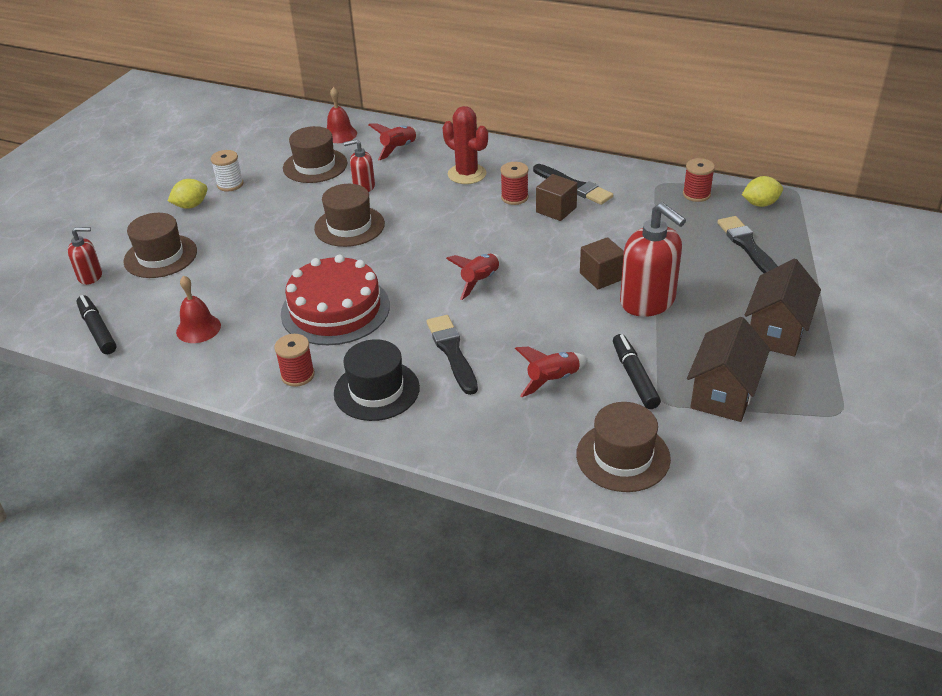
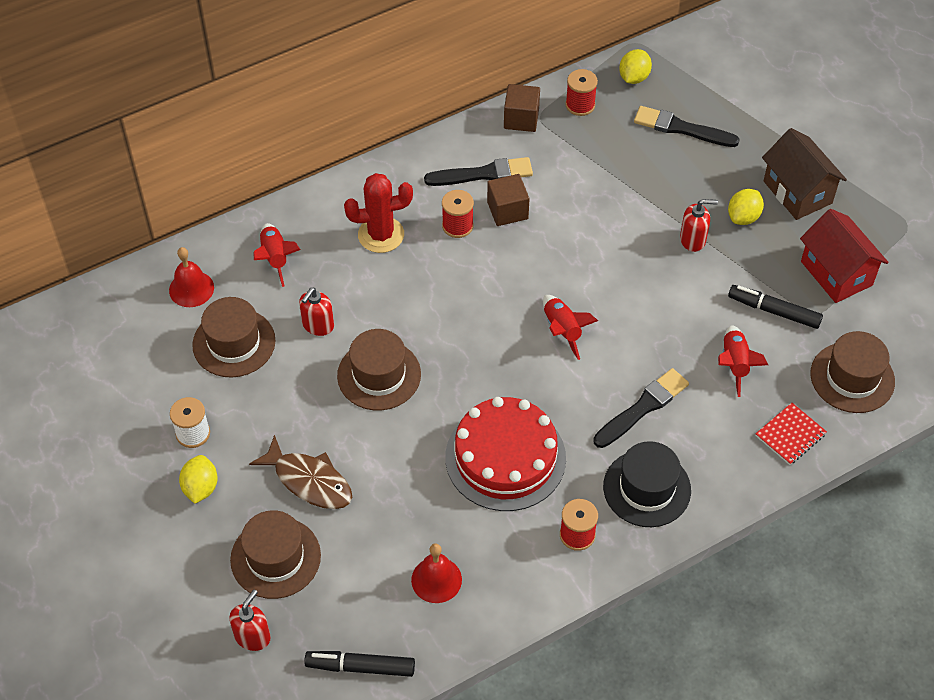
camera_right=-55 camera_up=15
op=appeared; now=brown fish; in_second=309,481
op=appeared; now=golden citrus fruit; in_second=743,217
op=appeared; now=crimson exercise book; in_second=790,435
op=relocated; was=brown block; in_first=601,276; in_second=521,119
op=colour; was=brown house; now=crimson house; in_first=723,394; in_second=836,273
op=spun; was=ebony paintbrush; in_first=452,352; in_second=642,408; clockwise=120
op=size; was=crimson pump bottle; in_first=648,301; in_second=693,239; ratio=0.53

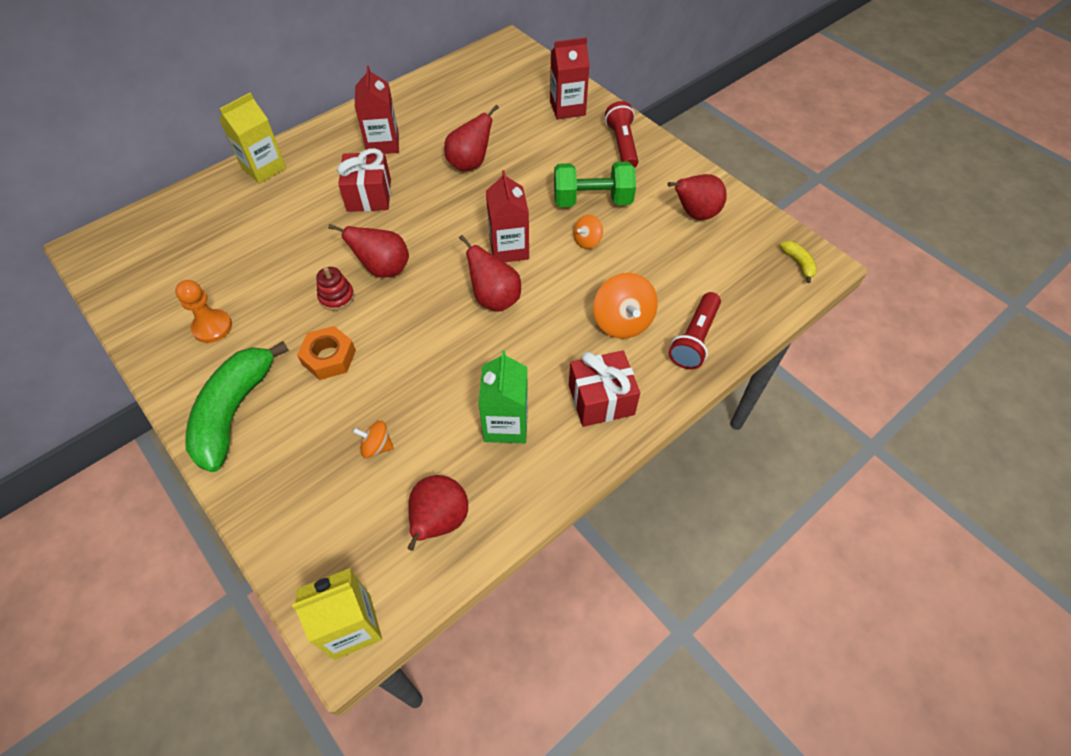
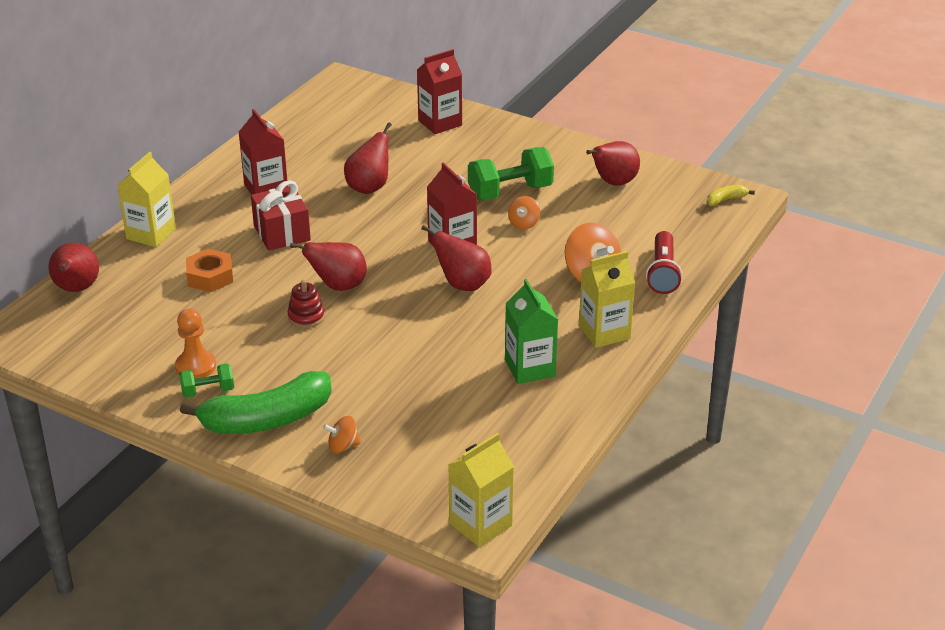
camera_right=-20 camera_up=-20
op=missing; was=crimson torch; in_first=622,145
op=appeared; now=leaf-green hand weight; in_second=208,391
op=relocated; was=bright orange hexagon nut; in_first=329,357; in_second=210,277
op=relocated; was=bright orange toy top; in_first=377,446; in_second=343,446
op=relocated; was=crimson pear fruit; in_first=439,521; in_second=76,289
op=exchanged; was=crimson present; now=golden carton; in_first=601,400; in_second=604,332
op=spun; was=leaf-green banana fruit; in_first=234,411; in_second=267,419; clockwise=-105
op=spun; was=golden banana fruit; in_first=798,263; in_second=726,200; clockwise=-75

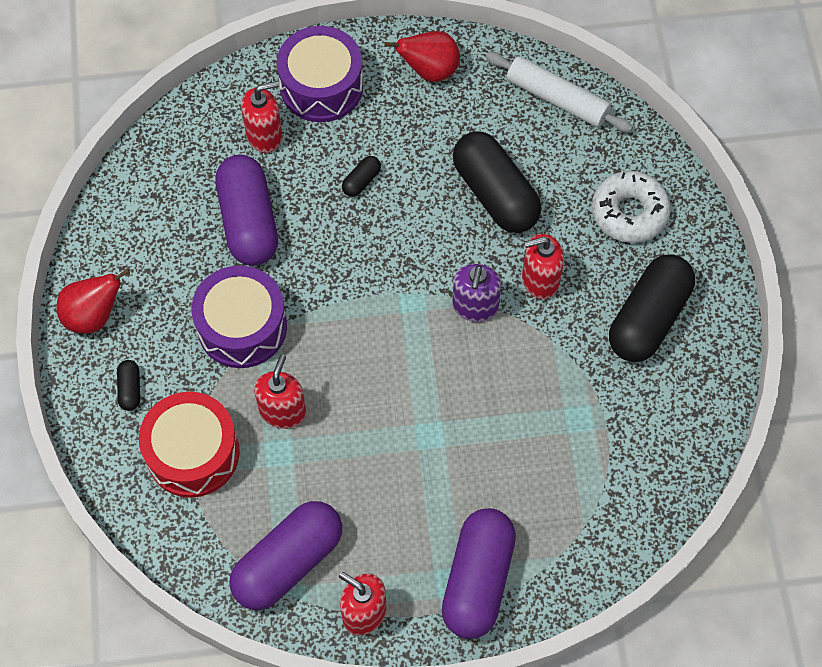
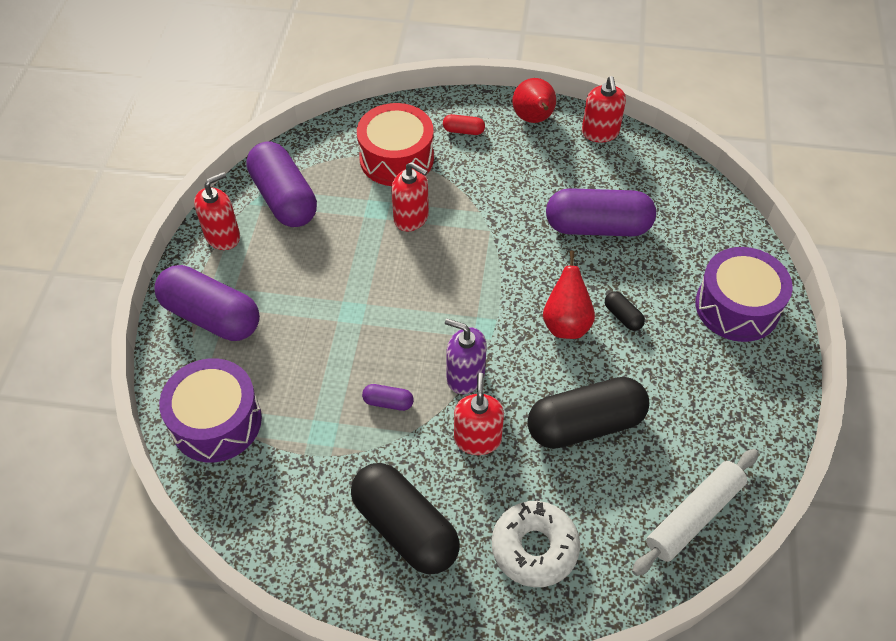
camera_right=105 camera_up=-10
op=appeared; now=purple pill shape; in_second=388,402
op=relocated; was=purple snare drum; in_first=242,326; in_second=216,421
op=relocated; was=crimson pump bottle; in_first=264,135; in_second=600,133
op=relocated; was=crimson pear fruit; in_first=429,70; in_second=566,323
op=colour; was=ebony pill shape; now=crimson pill shape; in_first=130,389; in_second=463,131

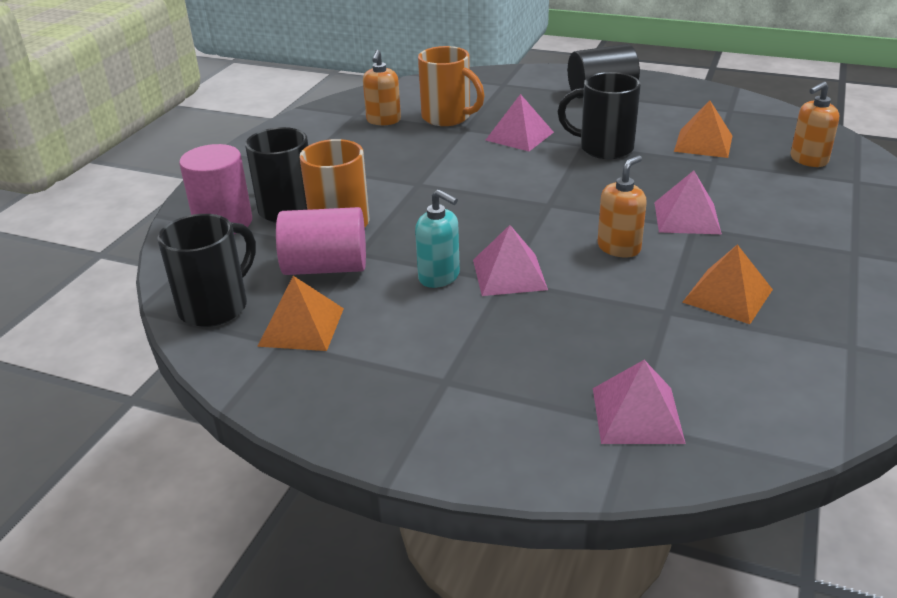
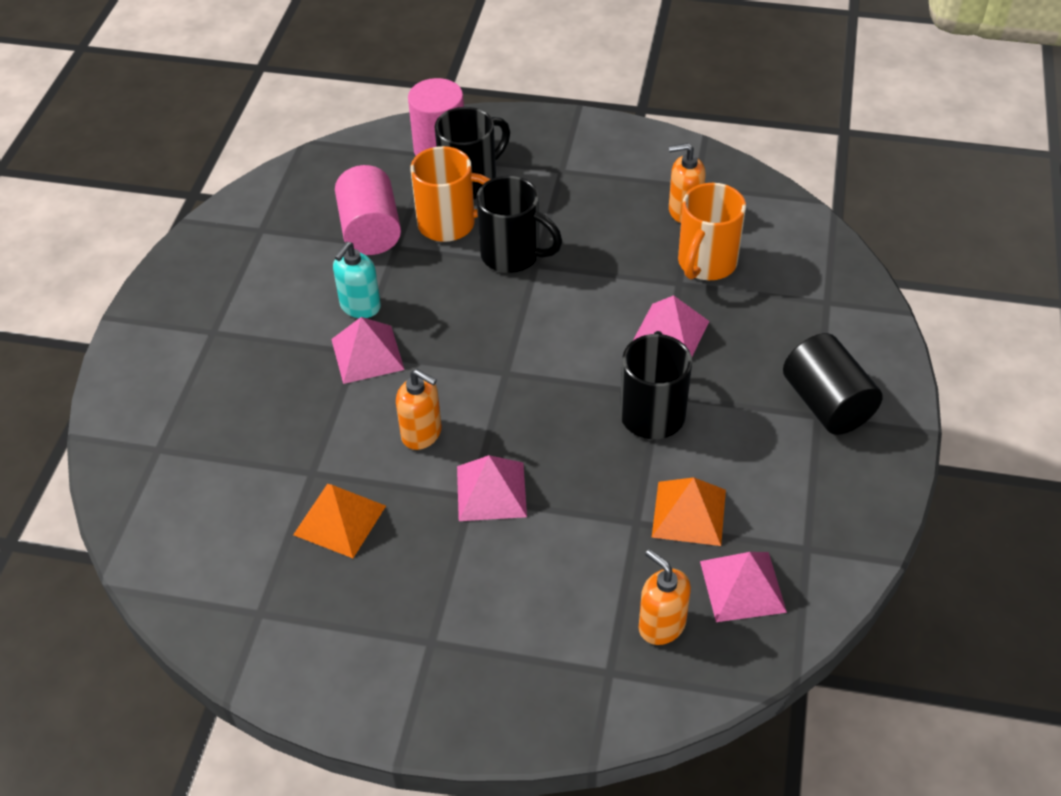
camera_right=80 camera_up=15
op=missing; was=bright orange pyramid; in_first=301,326
op=relocated; was=ebony mug; in_first=216,307; in_second=512,255
op=relocated; was=pink pyramid; in_first=637,415; in_second=742,586

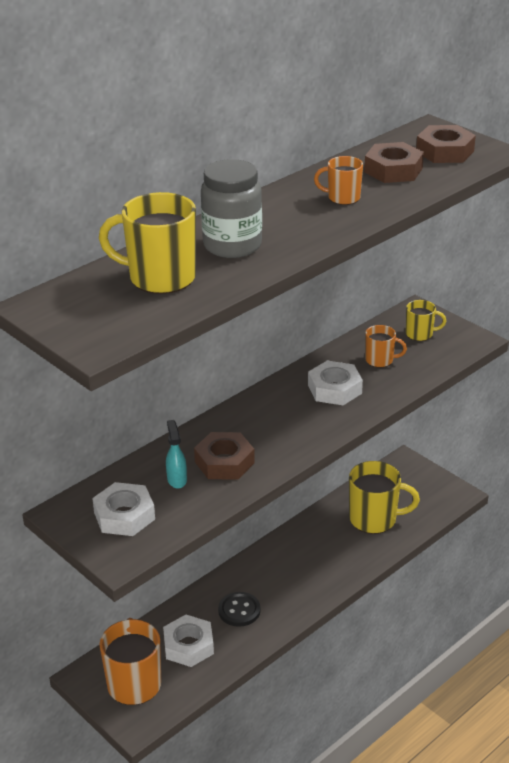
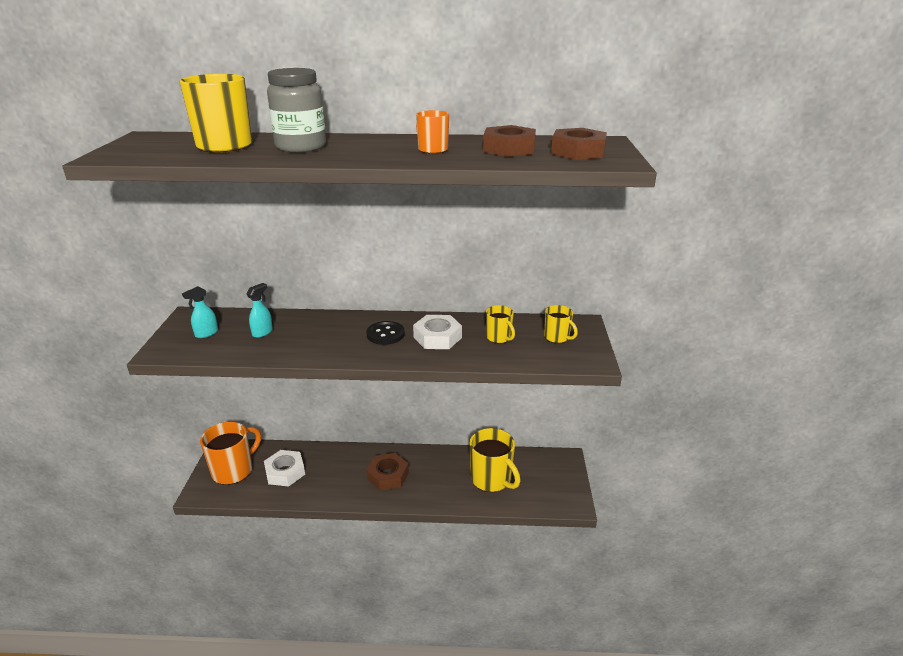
camera_right=45 camera_up=-5
op=relocated; was=brown hexagon nut; in_first=224,462; in_second=388,476
op=relocated; was=ebony shirt button; in_first=239,610; in_second=385,334
op=exchanged; was=white hexagon nut; now=turquoise spray cleaner; in_first=124,515; in_second=206,333
op=colour; was=bright orange mug; now=golden mug; in_first=380,360; in_second=499,338

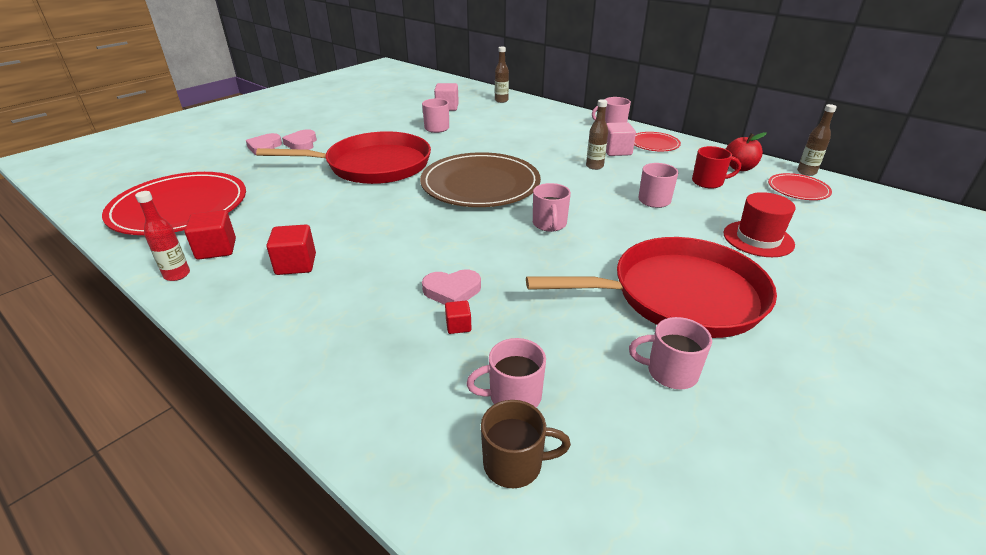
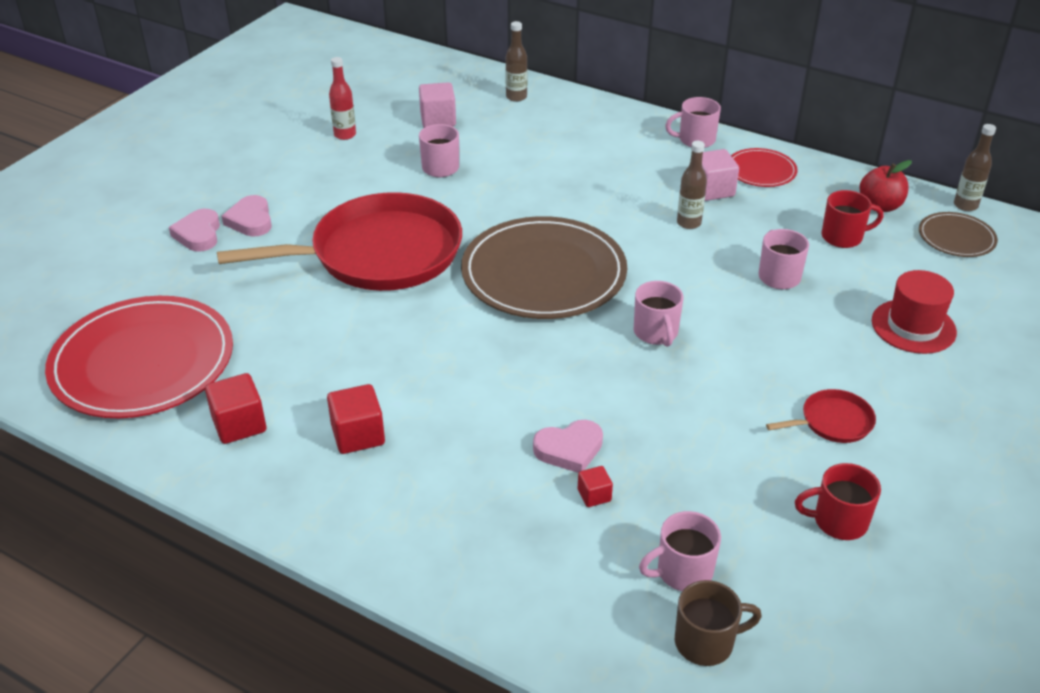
camera_right=-10 camera_up=5
op=relocated; was=crimson flask; in_first=177,275; in_second=345,135
op=colour; was=pink mug; now=crimson mug; in_first=670,372; in_second=838,521
op=colour; was=crimson dinner plate; now=brown dinner plate; in_first=798,189; in_second=956,238
op=size; was=crimson skillet; in_first=679,295; in_second=833,422; ratio=0.4

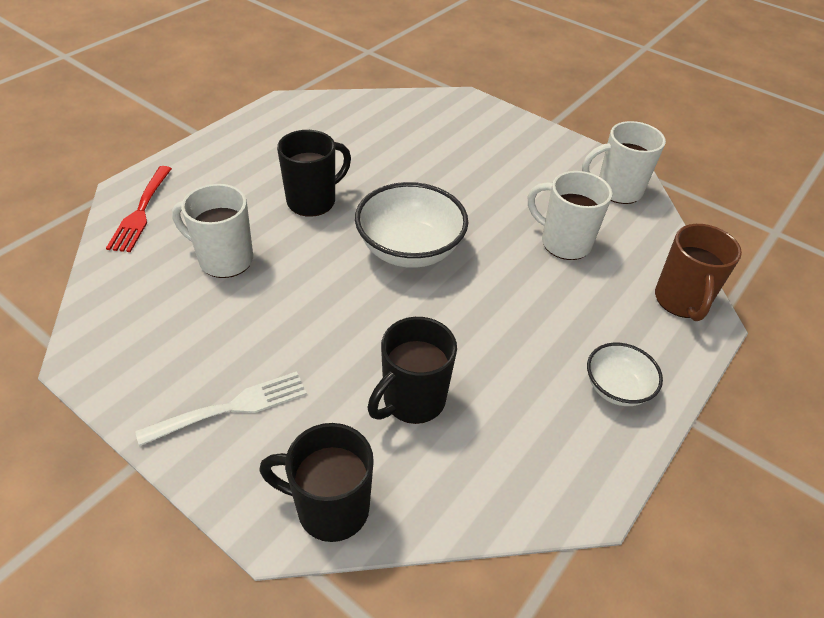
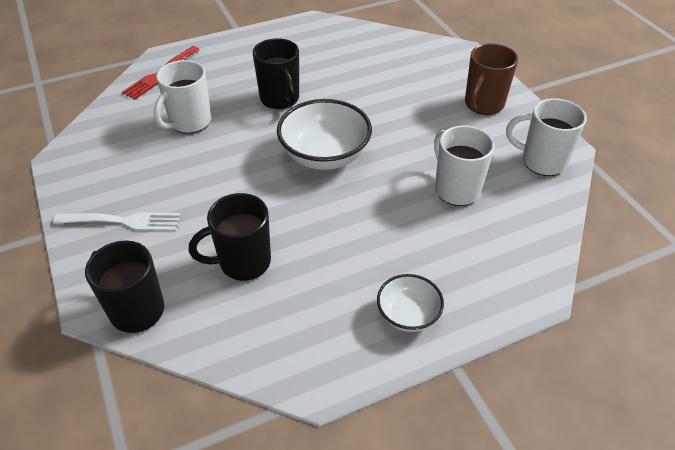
camera_right=30 camera_up=0
op=relocated; was=brown mug; in_first=681,301; in_second=483,104
op=spun; was=white mug; in_first=224,259; in_second=189,122; clockwise=-105
op=spun; was=ebony mug; in_first=313,201; in_second=280,99; clockwise=75

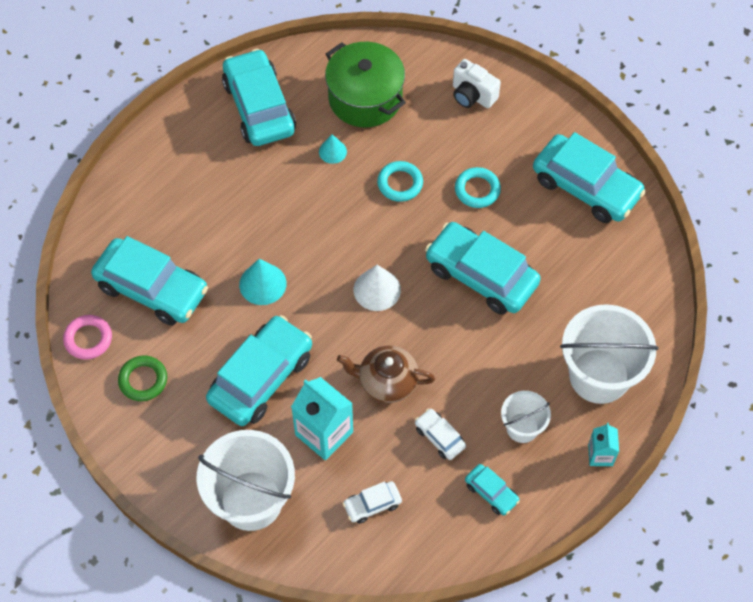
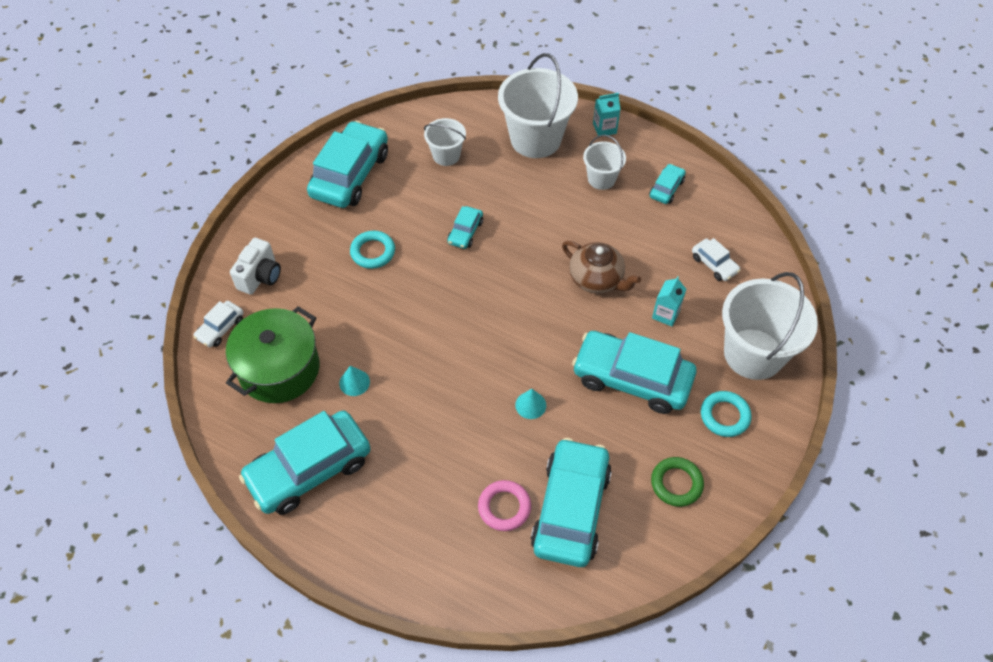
camera_right=-105 camera_up=-5
op=missing; was=white solid cone; in_first=377,289
op=appeared; now=white pail; in_second=446,155
op=relocated; was=pink ring; in_first=88,339; in_second=504,507
op=relocated; was=turquoise ring; in_first=400,183; in_second=724,416
op=relocated; was=white automobile; in_first=439,437; in_second=220,328
op=spun; was=brown tea pot; in_first=386,382; in_second=597,279; clockwise=-45
op=size; was=turquoise solid cone; in_first=262,284; in_second=530,405; ratio=0.63
op=size; was=turquoise carton; in_first=324,433; in_second=665,314; ratio=0.56
op=size; was=turquoise automobile; in_first=481,275; in_second=465,232; ratio=0.46

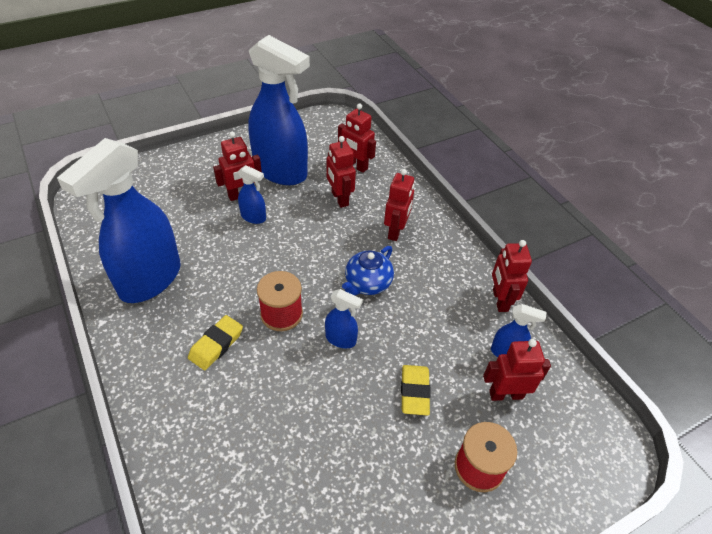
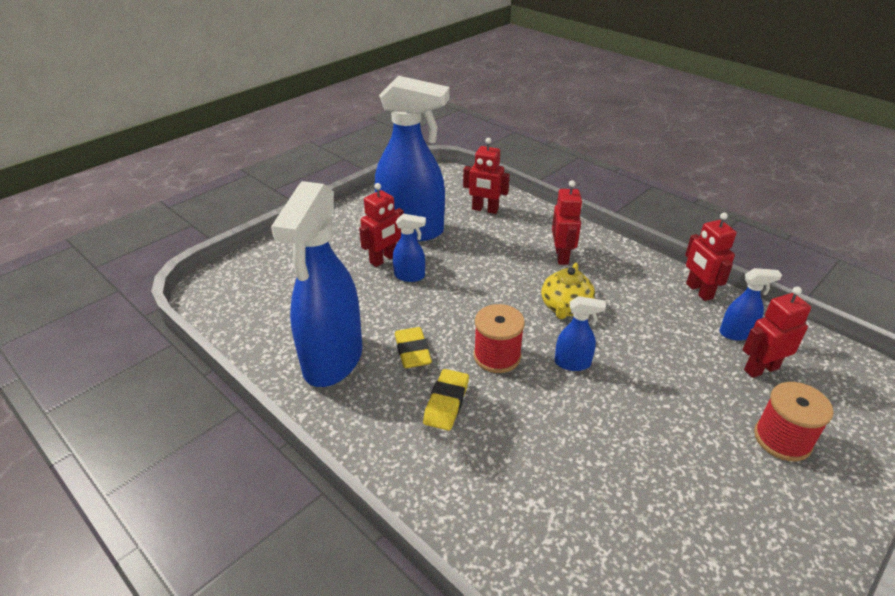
camera_right=-15 camera_up=-10
op=missing; was=crimson robot; in_first=339,199
op=relocated; was=golden eraser; in_first=414,392; in_second=412,351
op=colour; was=royal blue tea pot; now=golden tea pot; in_first=367,284; in_second=565,307

